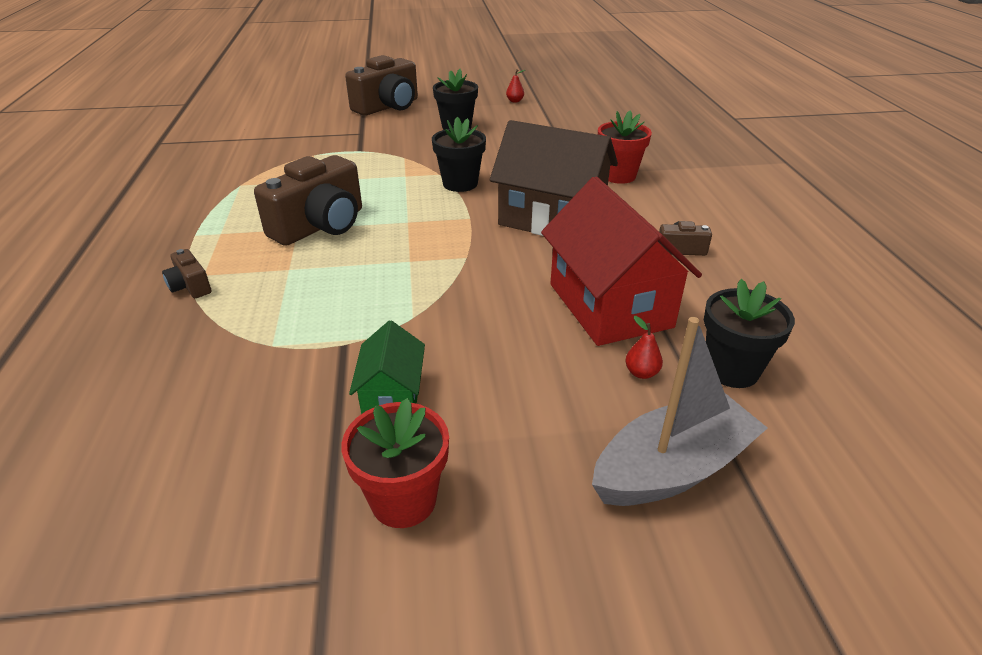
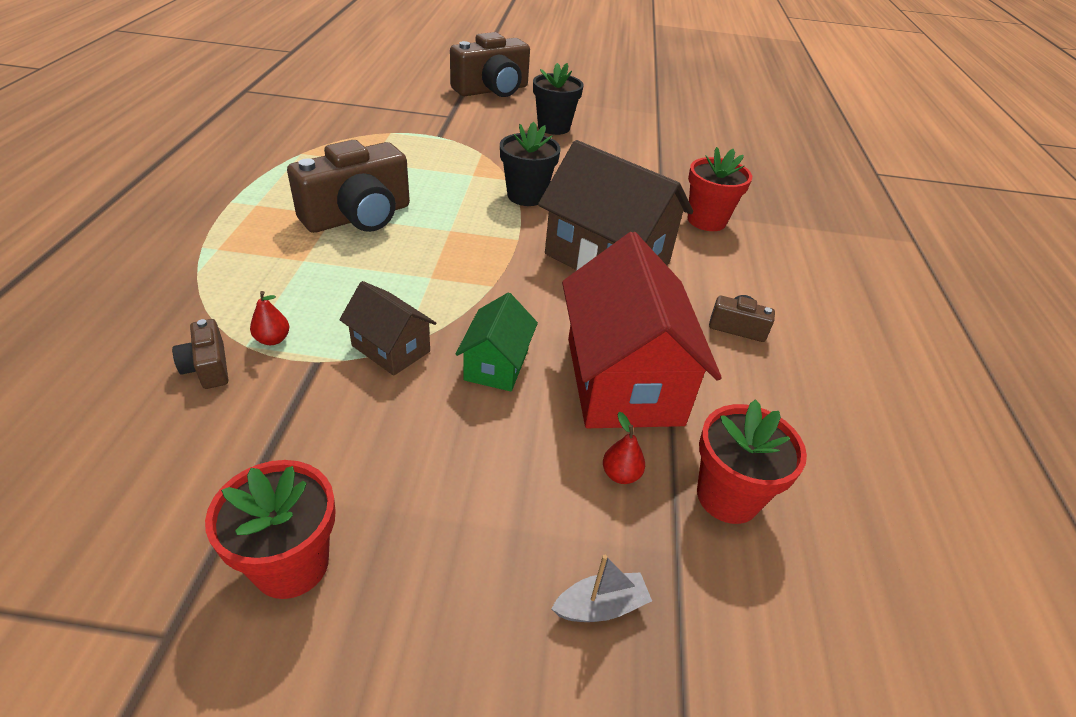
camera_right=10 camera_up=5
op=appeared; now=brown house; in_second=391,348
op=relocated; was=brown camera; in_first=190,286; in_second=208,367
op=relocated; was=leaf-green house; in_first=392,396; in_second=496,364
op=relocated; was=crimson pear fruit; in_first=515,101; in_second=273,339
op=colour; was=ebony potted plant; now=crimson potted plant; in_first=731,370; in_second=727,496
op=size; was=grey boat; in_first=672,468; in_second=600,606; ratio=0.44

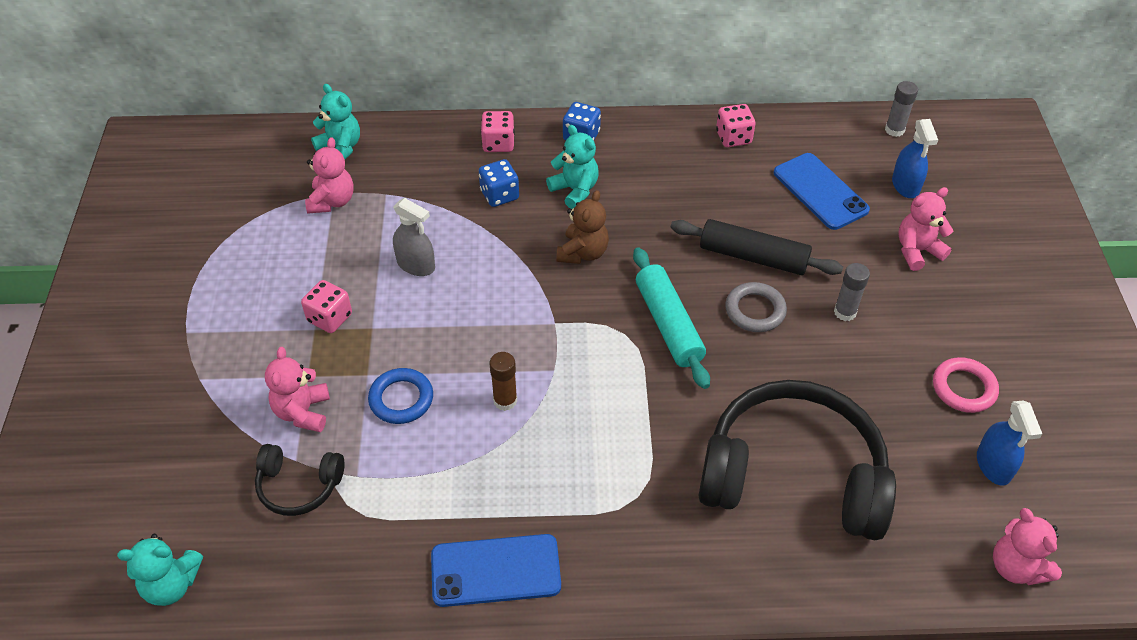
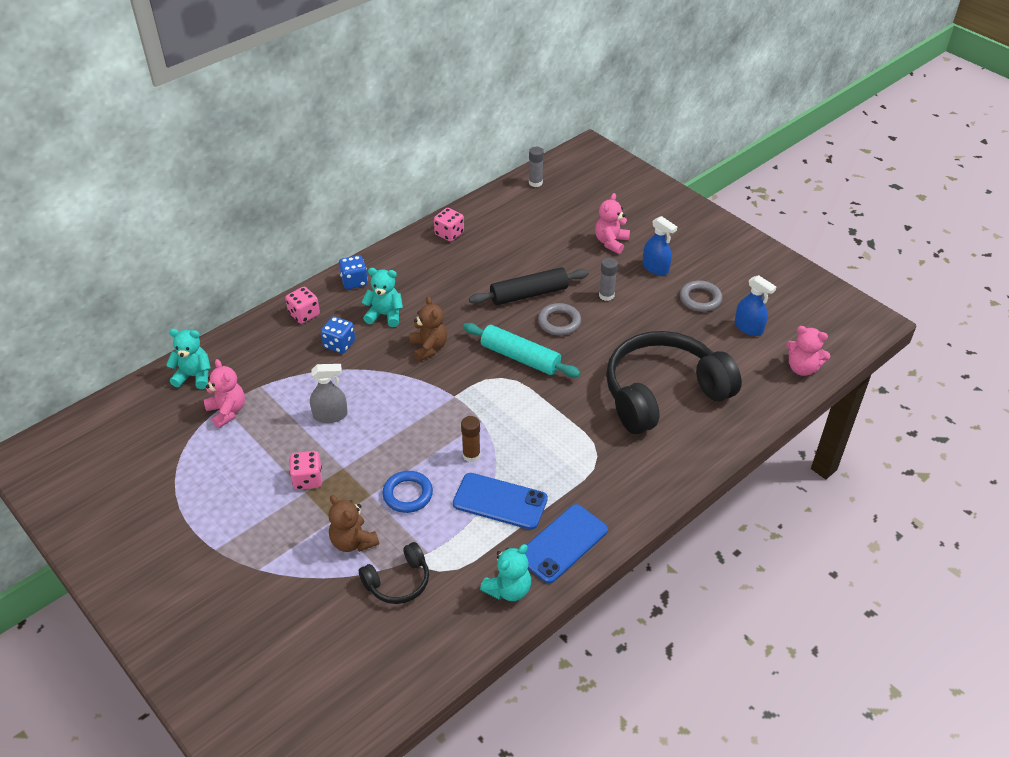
camera_right=-40 camera_up=-5
op=relocated; was=turquoise stuffed bear; in_first=171,584; in_second=508,589
op=relocated; was=royal blue mobile phone; in_first=820,191; in_second=500,501
op=relocated; was=royal blue spray cleaner; in_first=905,185; in_second=655,268
op=colour; was=pink stuffed bear; now=brown stuffed bear; in_first=303,412; in_second=353,541
op=colour; was=pink ring; now=grey ring; in_first=963,388; in_second=700,299

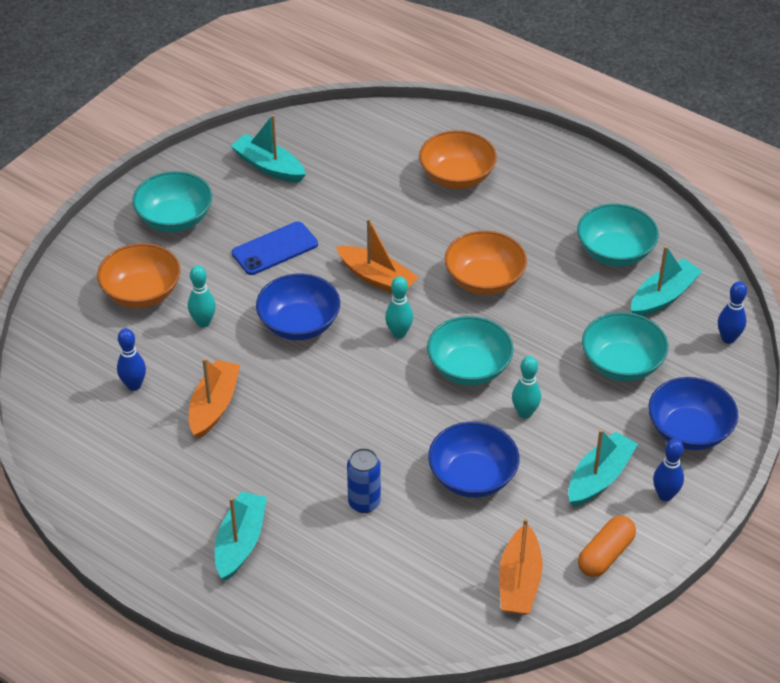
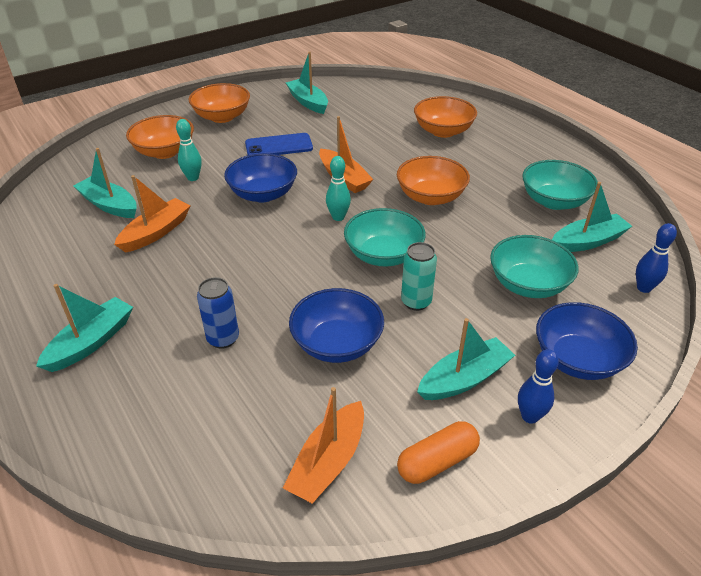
camera_right=20 camera_up=-5
op=exchanged; was=royal blue tenpin; now=turquoise boat; in_first=134,385; in_second=109,205
op=exchanged; was=turquoise tenpin; now=turquoise tin; in_first=525,413; in_second=416,302
op=colour; was=turquoise serving bowl; now=bright orange serving bowl; in_first=174,219; in_second=222,117

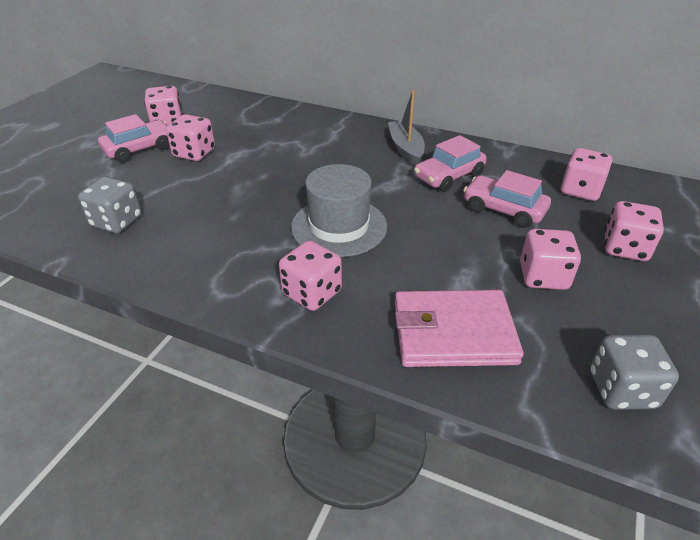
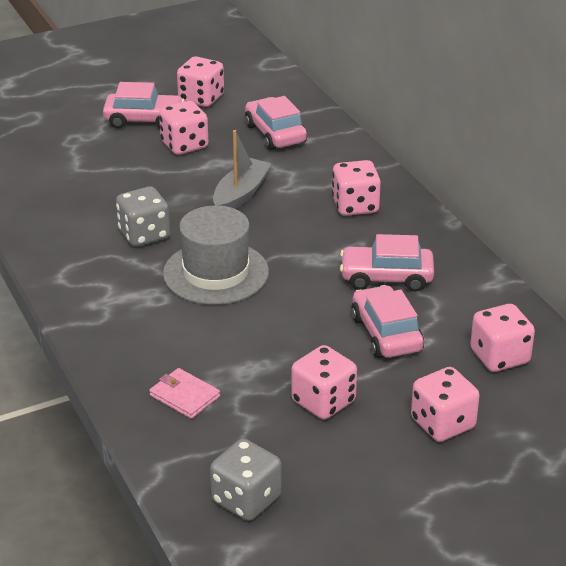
camera_right=40 camera_up=-5
op=appeared; now=pink automobile; in_second=275,134
op=relocated; was=grey die; in_first=117,222; in_second=144,235
op=relocated; was=pink die; in_first=312,293; in_second=355,206
op=relocated; was=grey boat; in_first=405,149; in_second=240,194
op=size; was=pink wallet; in_first=453,332; in_second=184,396; ratio=0.51

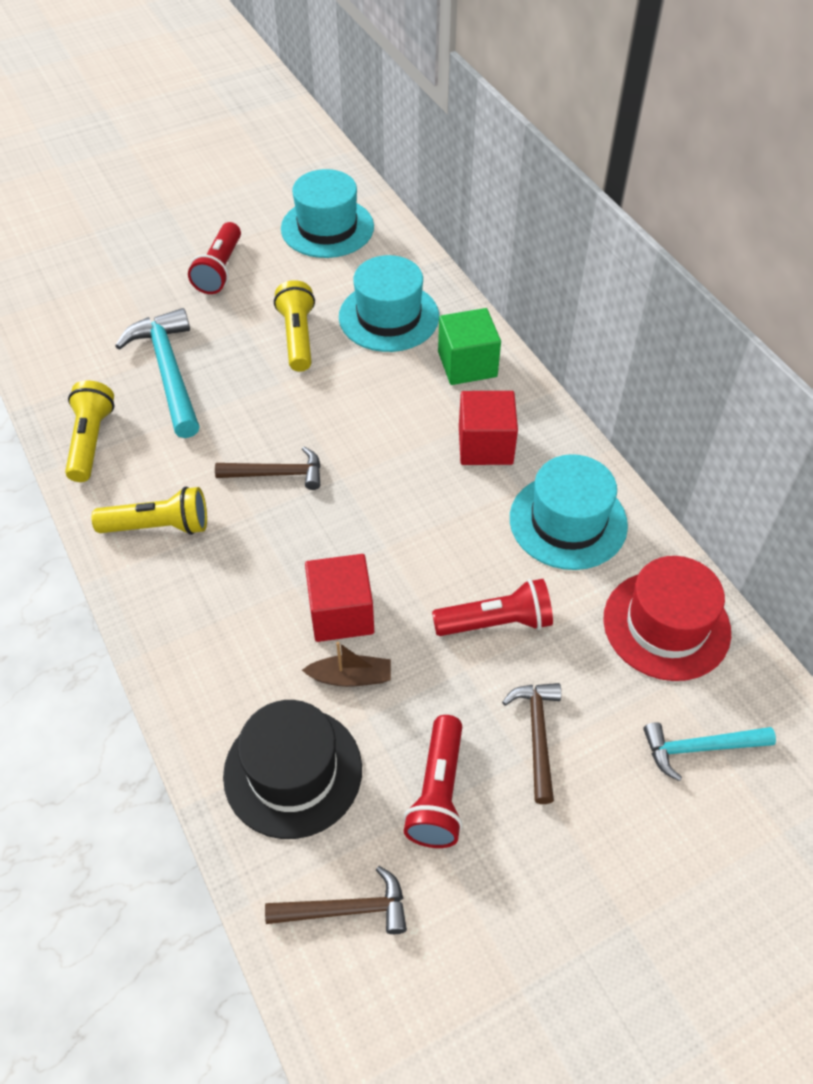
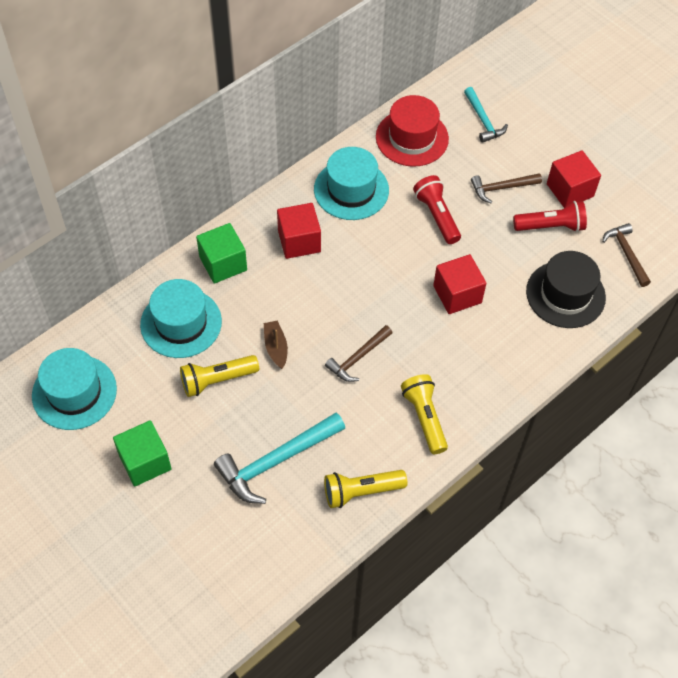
camera_right=-105 camera_up=5
op=appeared; now=crimson block; in_second=570,190
op=relocated; was=brown boat; in_first=351,677; in_second=276,347
op=exchanged; was=crimson torch; now=leaf-green block; in_first=220,270; in_second=145,462
op=spun; was=brown hammer; in_first=277,474; in_second=358,358; clockwise=-120

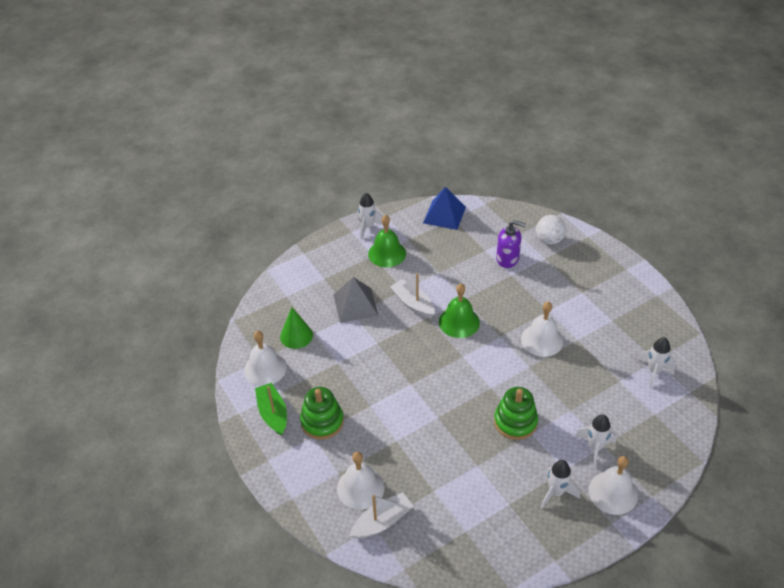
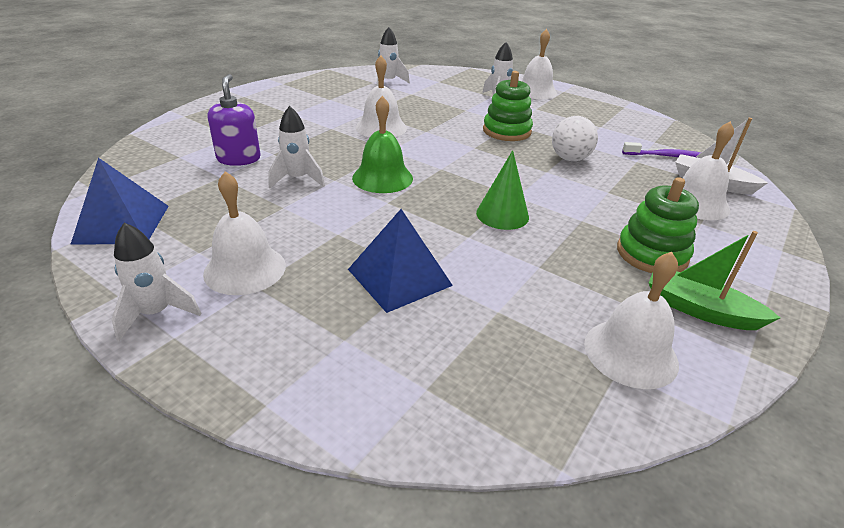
camera_right=-115 camera_up=-10
op=missing; was=white boat; in_first=413,304
op=appeared; now=purple toothbrush; in_second=666,156
op=relocated; was=leaf-green solid cone; in_first=296,336; in_second=502,215
op=relocated; was=white sphere; in_first=549,240; in_second=570,158
op=relocated; was=white toy rocket; in_first=556,492; in_second=297,179
op=colour; was=grey pyramid; now=royal blue pyramid; in_first=355,305; in_second=399,277
op=colour; was=leaf-green hand bell; now=white hand bell; in_first=387,253; in_second=245,269
op=spun; was=leaf-green boat; in_first=273,413; in_second=699,309; clockwise=75

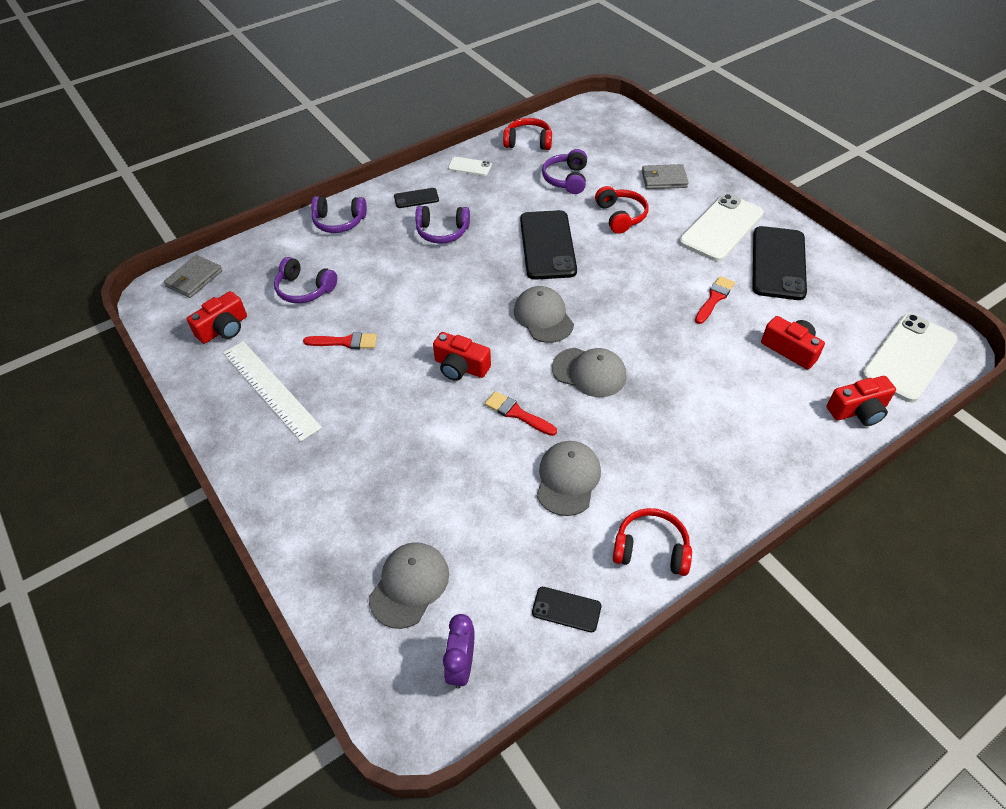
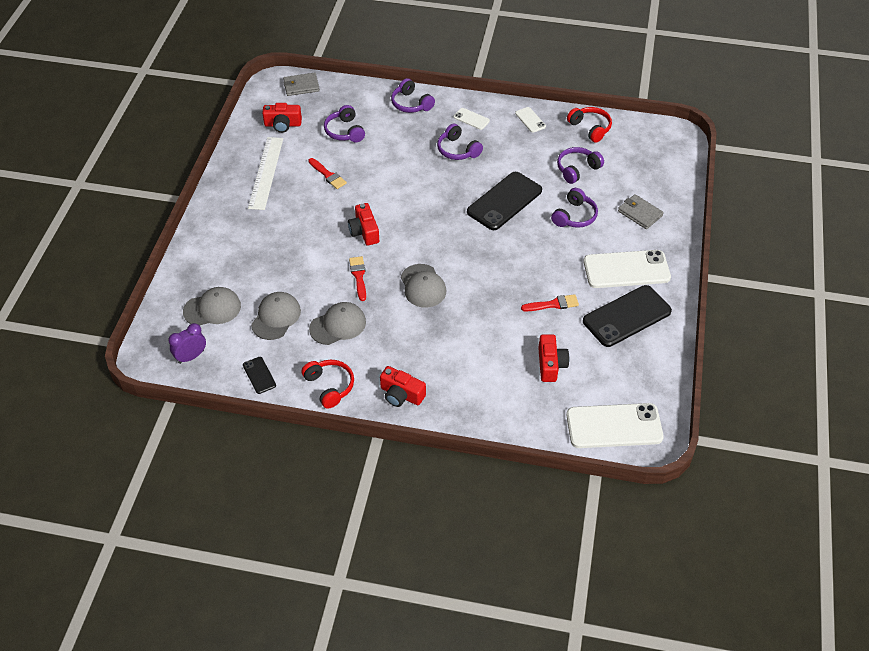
camera_right=45 camera_up=0
op=relocated; was=grey cap; in_first=543,317; in_second=276,317
op=relocated; was=crimson camera; in_first=858,411; in_second=401,394
op=colour; was=ebony mobile phone; now=white mobile phone; in_first=416,198; in_second=471,119
op=colour; was=crimson headset; now=purple headset; in_first=620,216; in_second=574,216

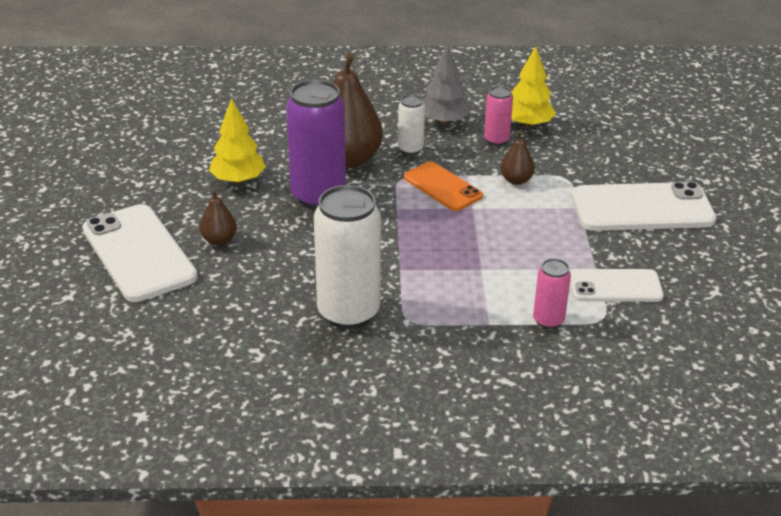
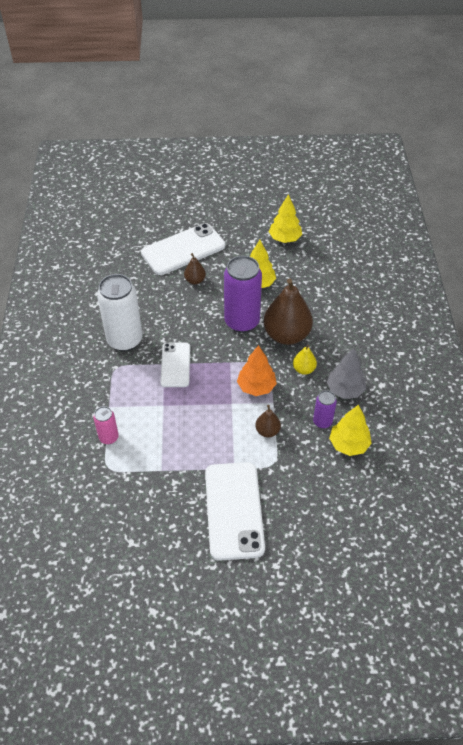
camera_right=90 camera_up=15
op=appeared; now=golden toy tree; in_second=284,238
op=relocated; was=white mobile phone; in_first=615,286; in_second=175,365
op=exchanged; was=white tin; now=golden pear fruit; in_first=410,149; in_second=303,369
op=exchanged; was=bright orange mobile phone; now=bright orange toy tree; in_first=442,187; in_second=256,387
op=colour; was=pink tin; now=purple tin; in_first=496,140; in_second=322,422

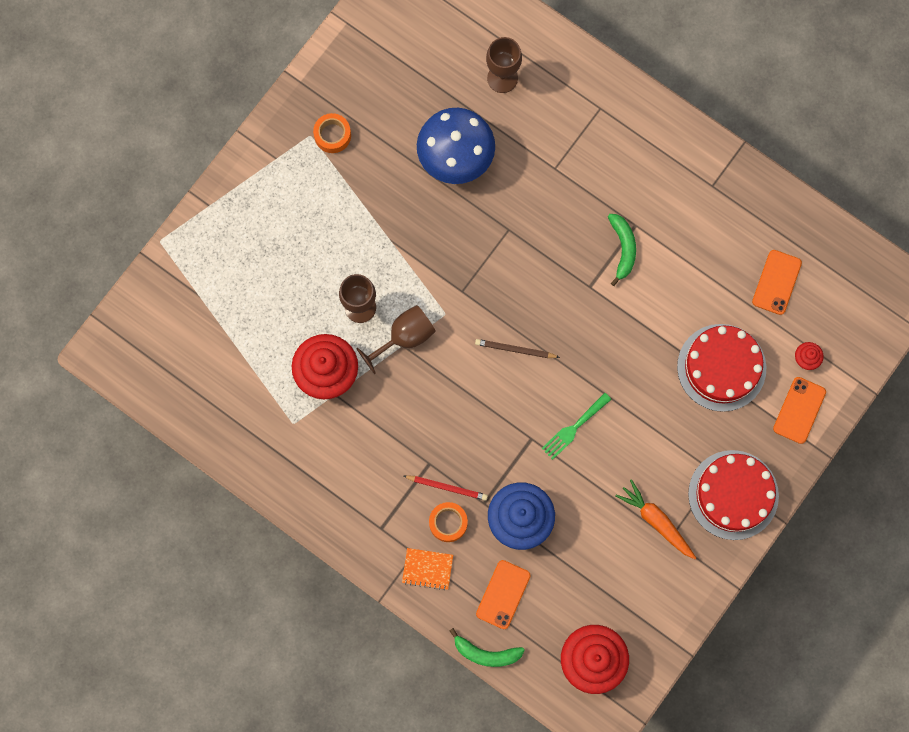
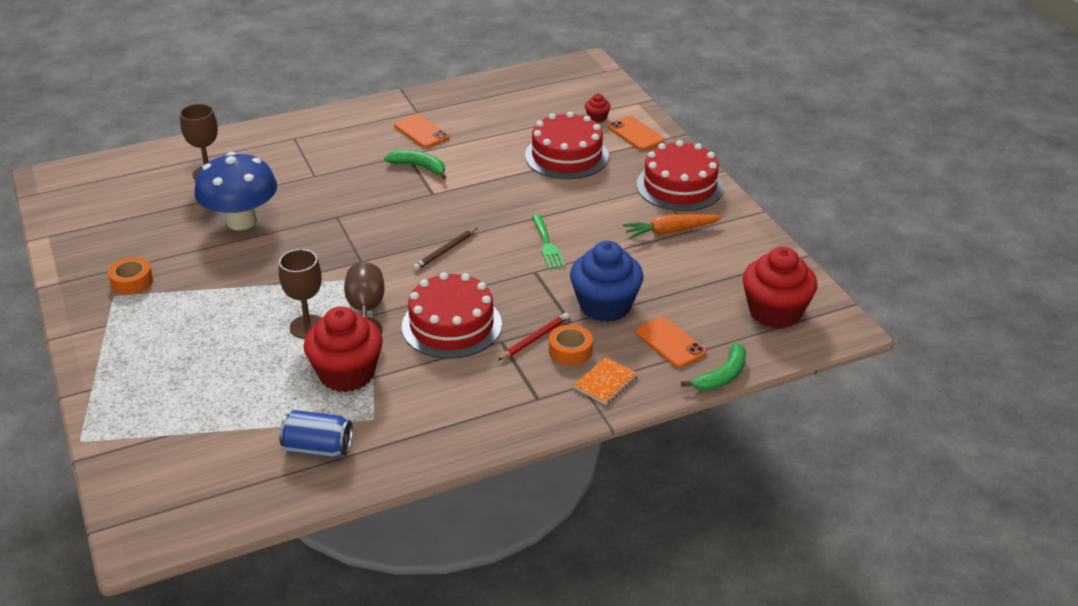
camera_right=-60 camera_up=-40
op=appeared; now=royal blue tin; in_second=318,448
op=appeared; now=crimson layer cake; in_second=451,325
op=relocated; was=bright orange mobile phone; in_first=776,282; in_second=421,132

